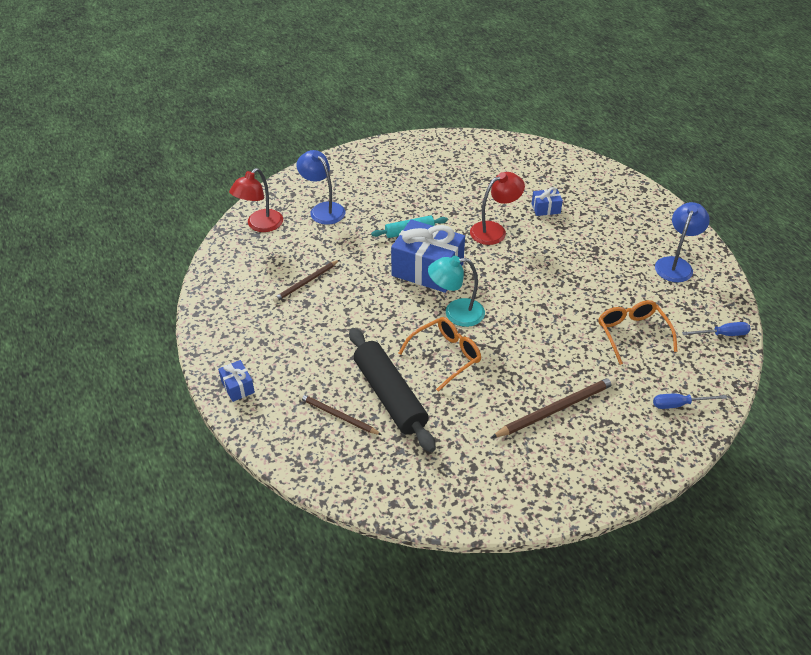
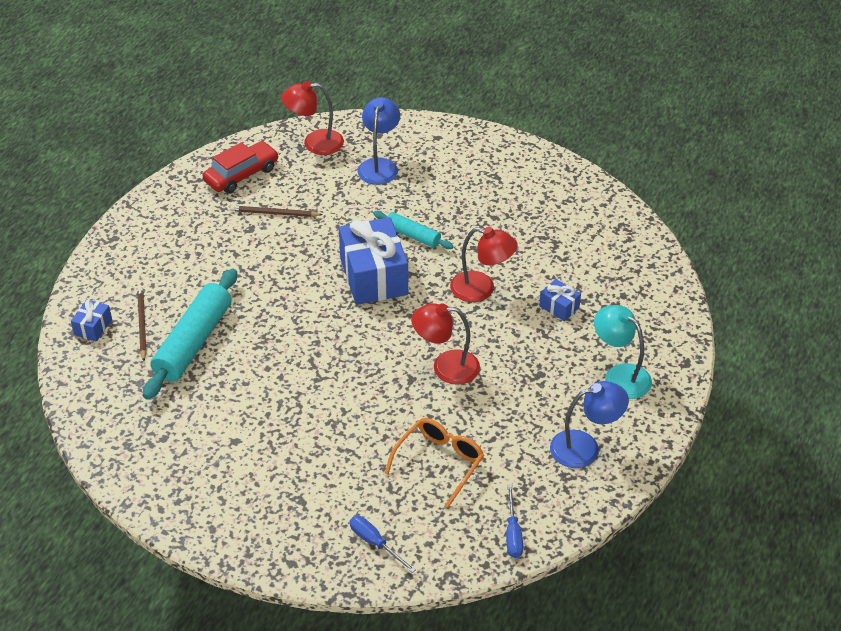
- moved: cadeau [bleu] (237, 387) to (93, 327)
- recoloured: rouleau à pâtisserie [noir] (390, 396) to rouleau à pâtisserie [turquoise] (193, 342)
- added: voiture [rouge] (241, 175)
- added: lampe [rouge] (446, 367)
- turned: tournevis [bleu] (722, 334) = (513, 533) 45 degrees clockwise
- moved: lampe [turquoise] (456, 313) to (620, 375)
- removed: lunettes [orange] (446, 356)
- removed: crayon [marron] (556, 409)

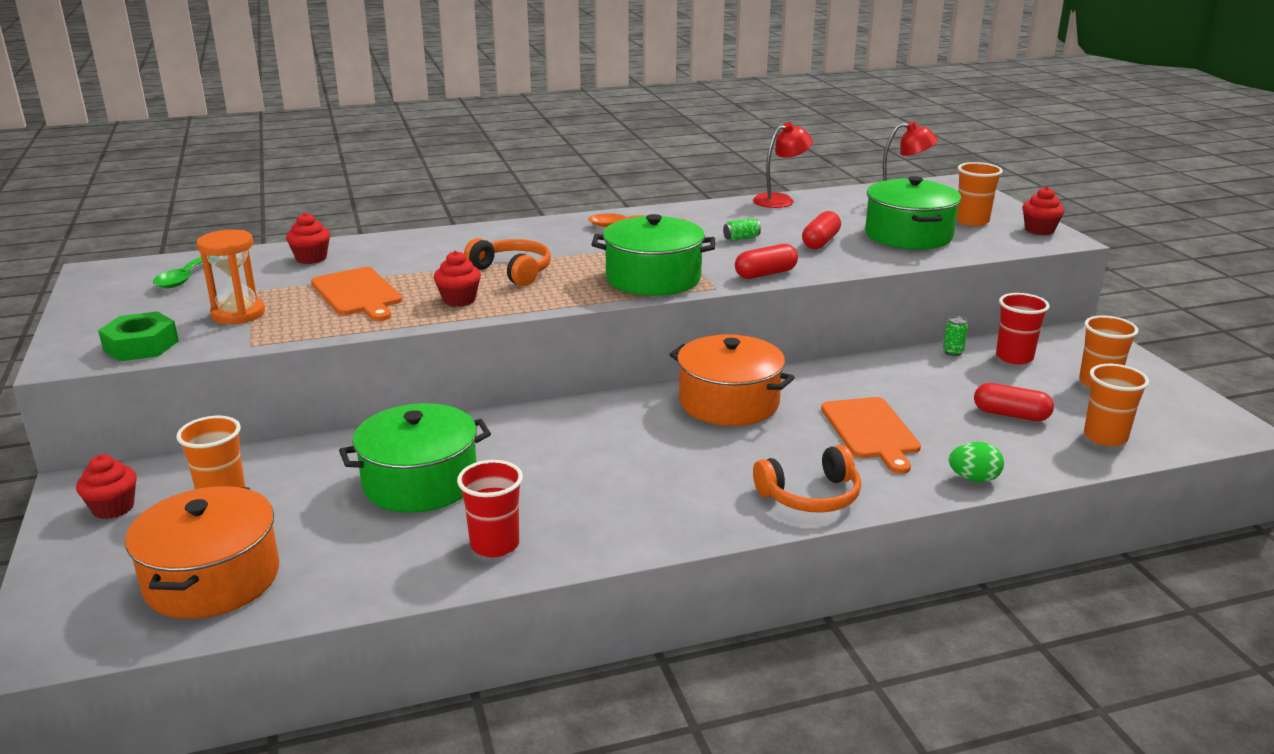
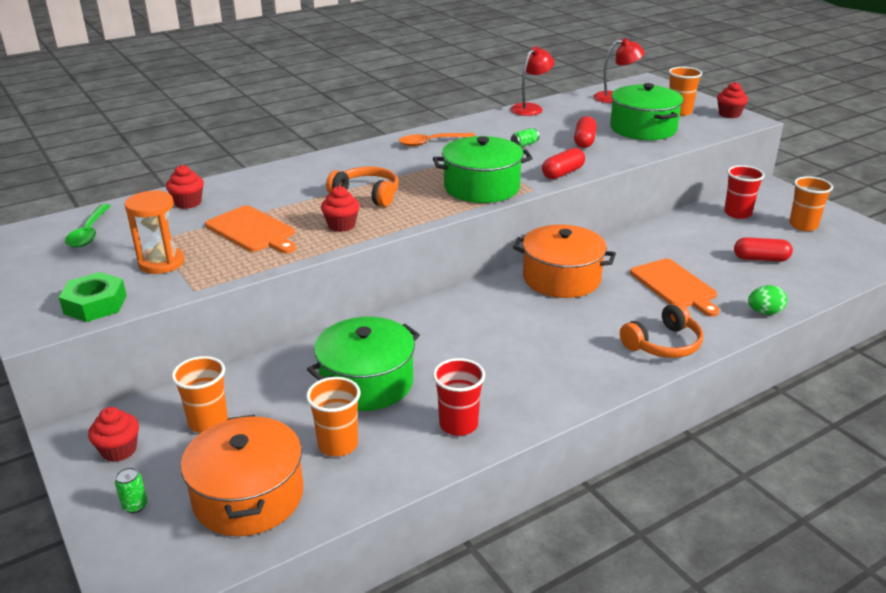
- moved: canette [vert] (953, 352) to (135, 506)
- moved: gobelet [orange] (1105, 437) to (338, 445)

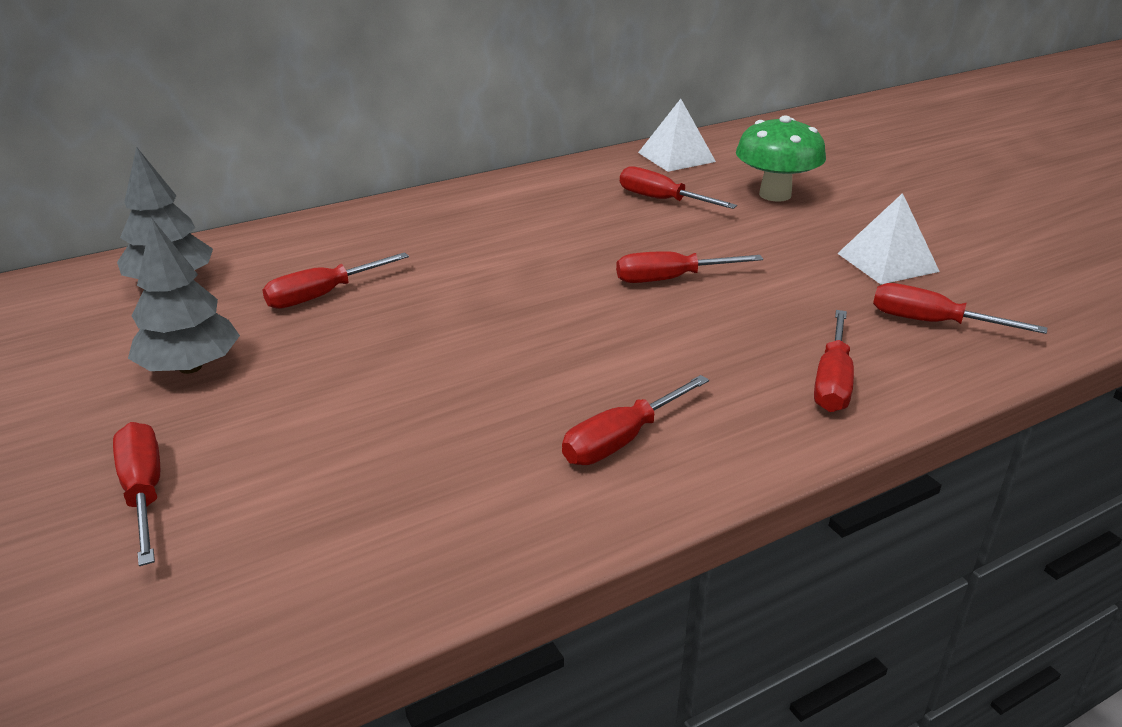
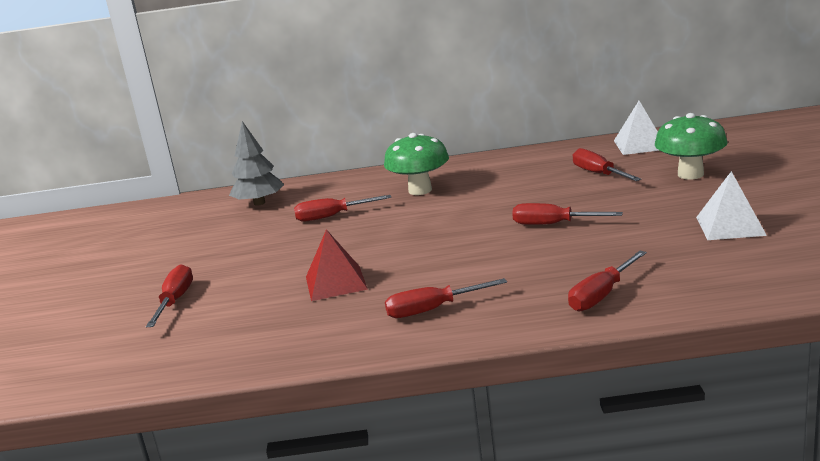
- added: pyramide [rouge] (336, 283)
- added: champignon [vert] (420, 190)
- removed: arbre [gris] (190, 367)
- removed: tournevis [rouge] (931, 322)

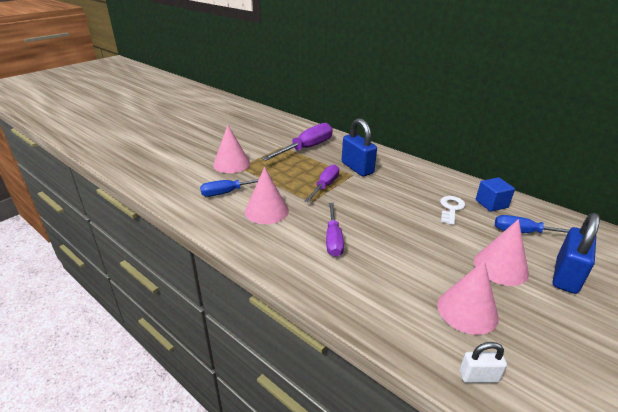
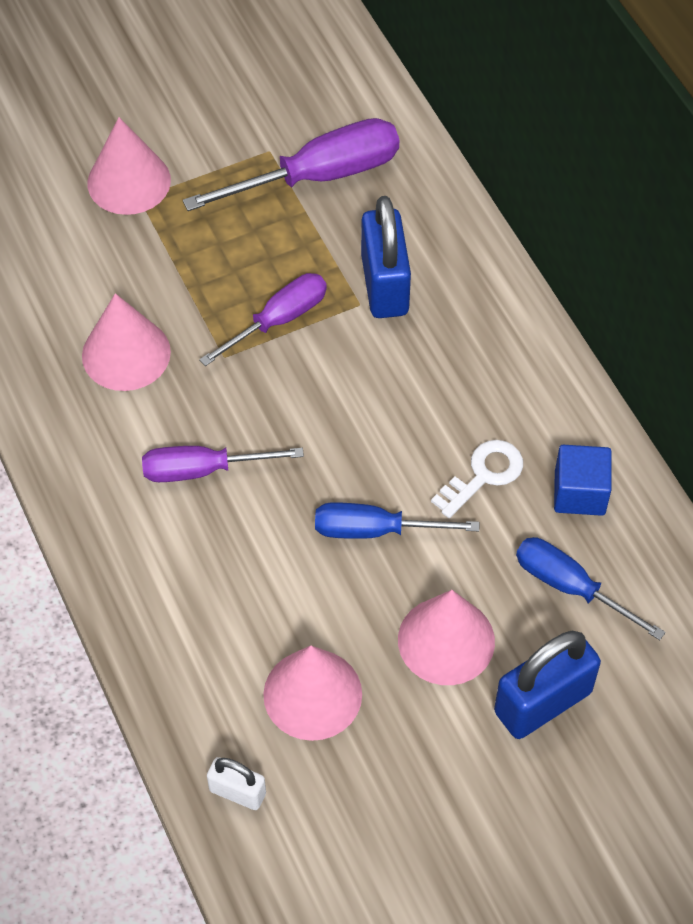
- turned: tournevis [violet] (333, 239) = (203, 470) 60 degrees clockwise
- moved: tournevis [bleu] (228, 192) to (375, 530)

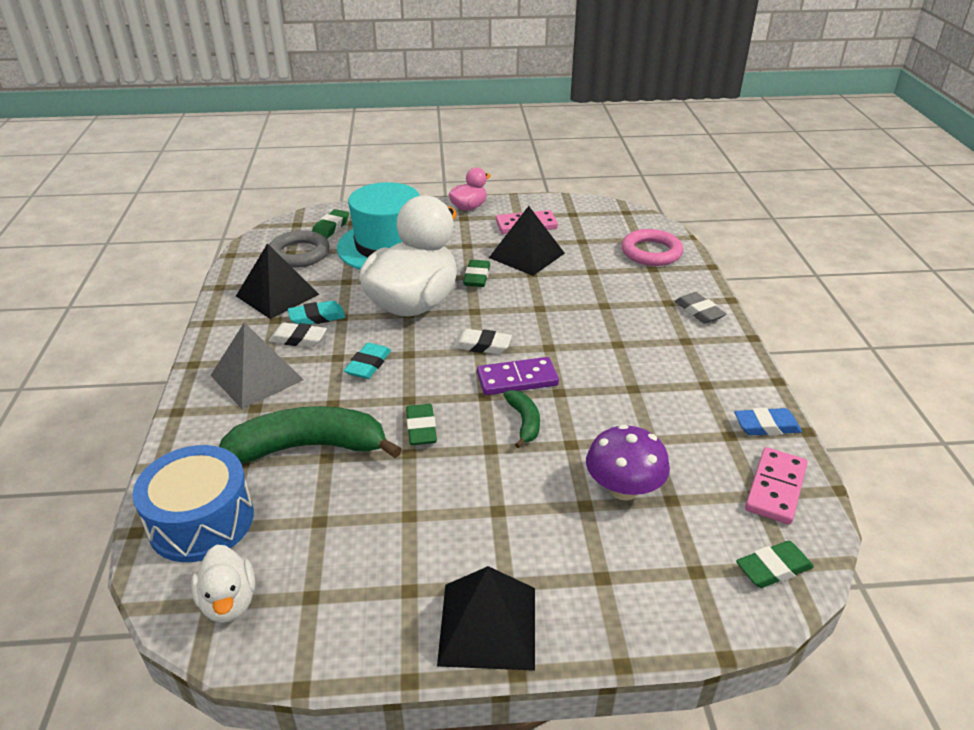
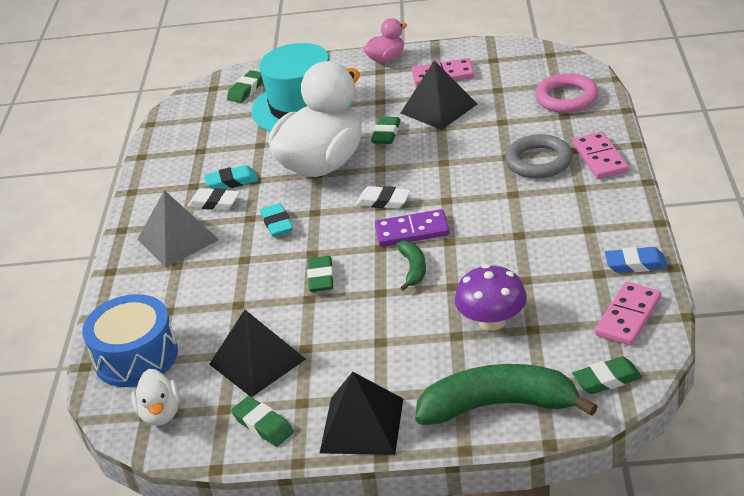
- moved: pyramide [noir] (277, 295) to (257, 361)
- added: gomme [vert] (263, 425)
- turned: gomme [turquoise] (368, 365) = (277, 224) 45 degrees counterclockwise
- moved: banane [vert] (309, 447) to (498, 406)
- moved: anneau [gris] (299, 254) to (538, 161)
- replaced: gomme [gris] (699, 312) to domino [rose] (600, 158)

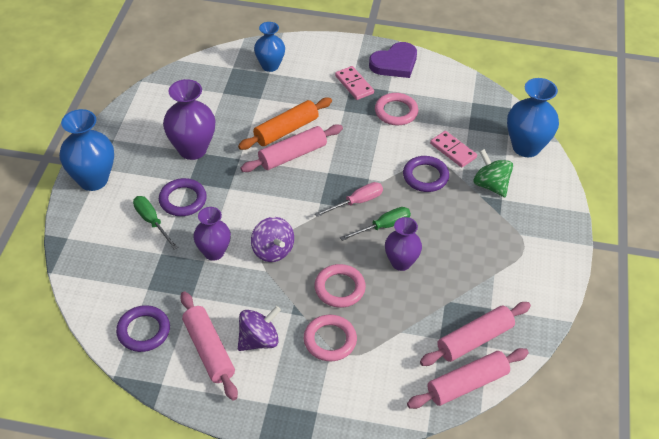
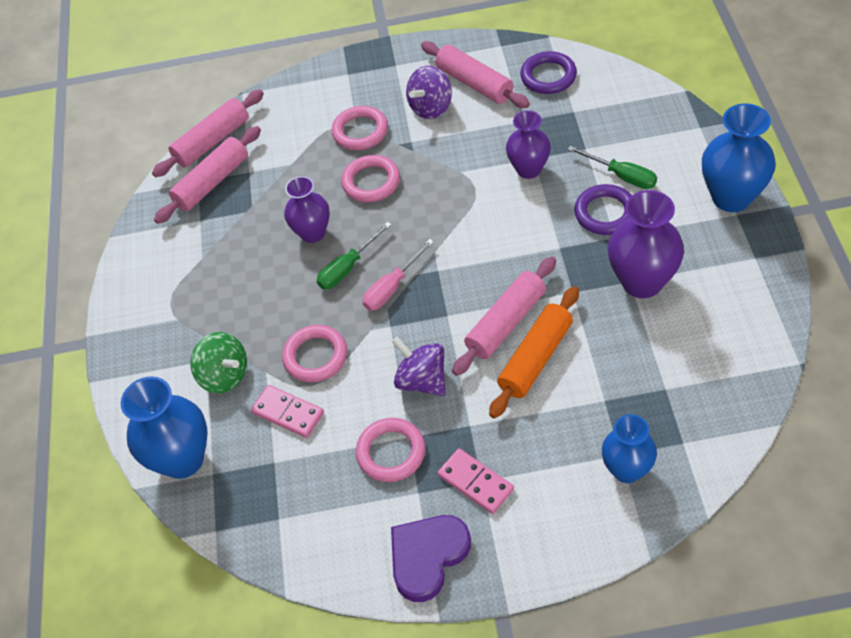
- recoloured: anneau [violet] (425, 176) to anneau [rose] (315, 356)
- moved: toupie [violet] (272, 251) to (422, 380)

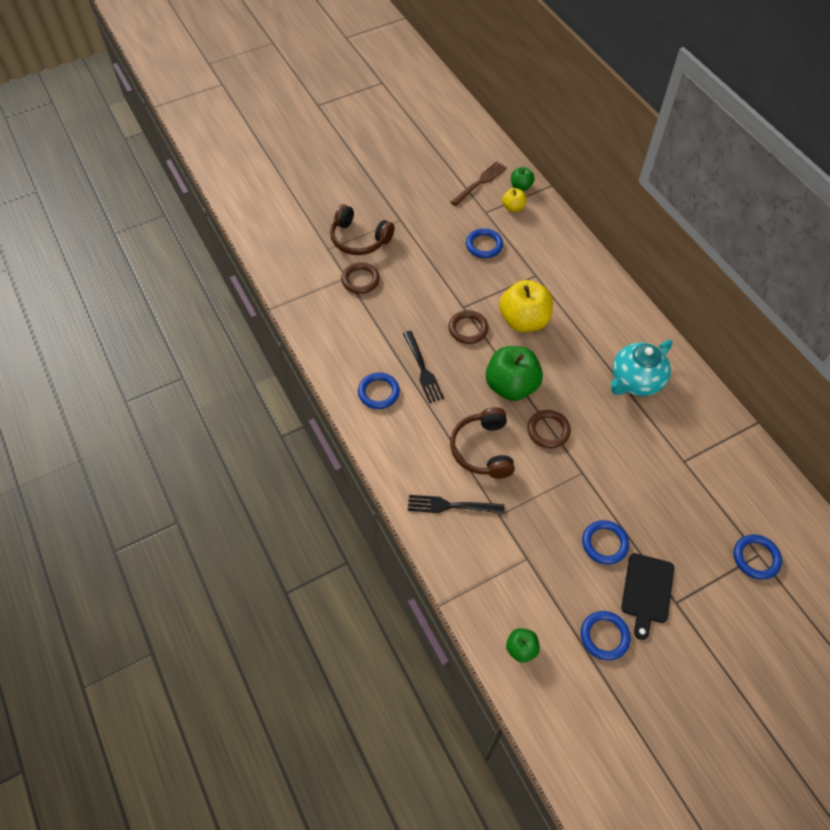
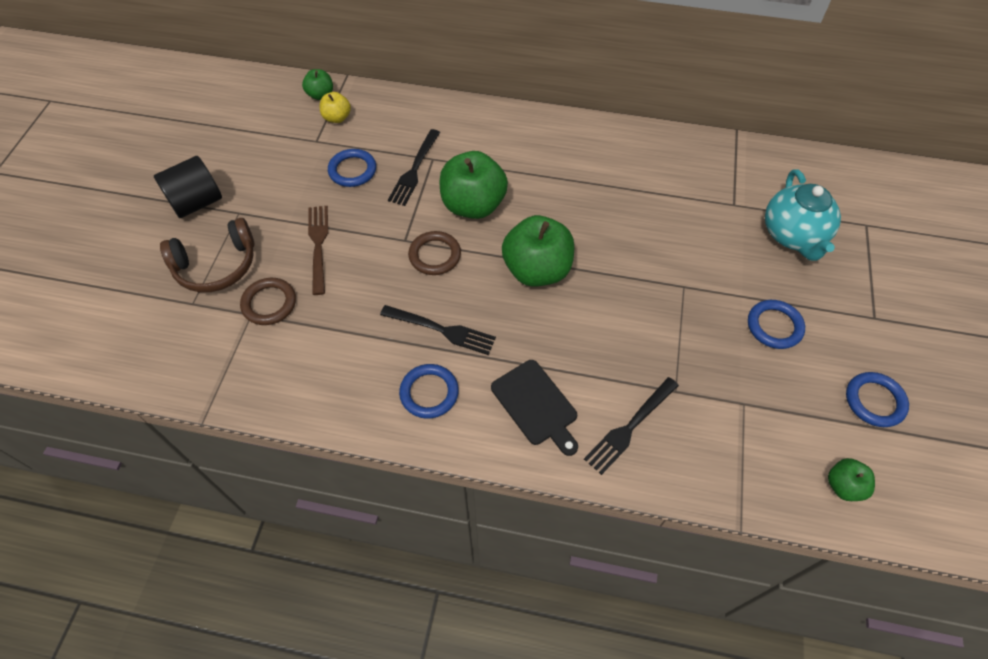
- added: cylindre [noir] (197, 202)
- moved: fourchette [marron] (480, 183) to (318, 245)
- added: fourchette [noir] (414, 170)
- recoloured: pomme [jaune] (524, 321) to pomme [vert] (473, 205)
- moved: planche à découper [noir] (647, 591) to (536, 405)
- moved: théière [turquoise] (635, 381) to (793, 235)
- removed: casque audio [marron] (483, 449)
- removed: anneau [marron] (548, 430)
- removed: anneau [bleu] (756, 558)

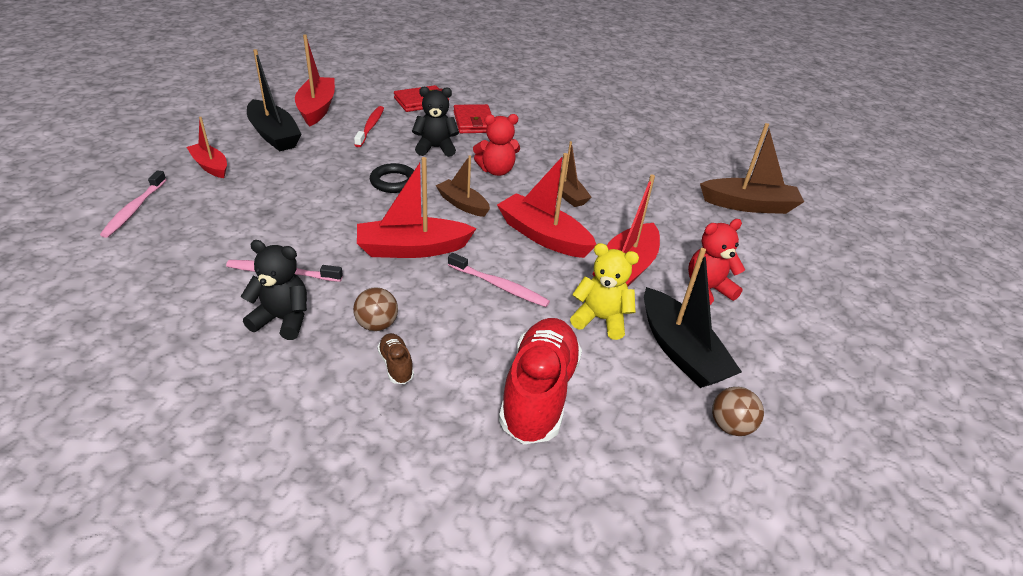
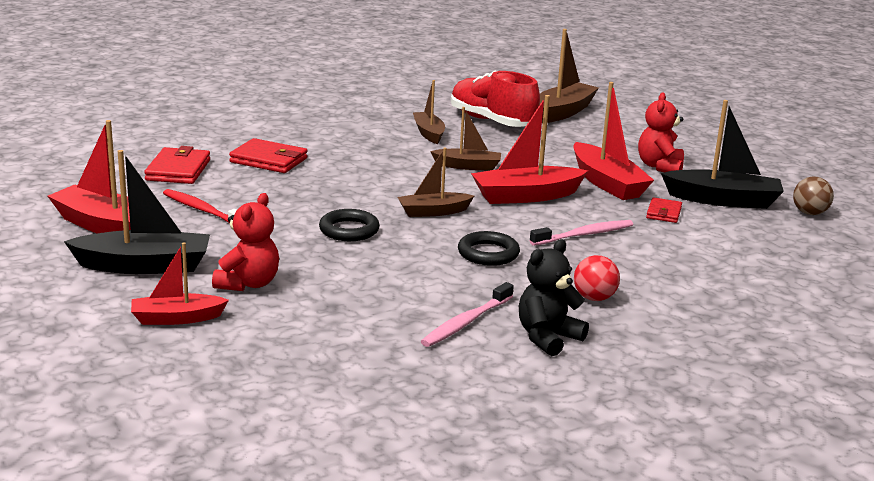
- moved: ours en peluche [rouge] (496, 171) to (248, 284)
- added: bateau [marron] (429, 133)
- moved: chaussure [rouge] (539, 393) to (492, 121)
- replaced: bateau [rouge] (413, 249) to anneau [noir] (488, 253)
- recoloured: balle [marron] (377, 325) to balle [rouge] (594, 298)
- replaced: ours en peluche [jaune] (600, 319) to portefeuille [rouge] (663, 213)
- removed: brosse à dents [rose] (134, 209)
- removed: chaussure [marron] (396, 365)
- removed: ours en peluche [noir] (435, 148)

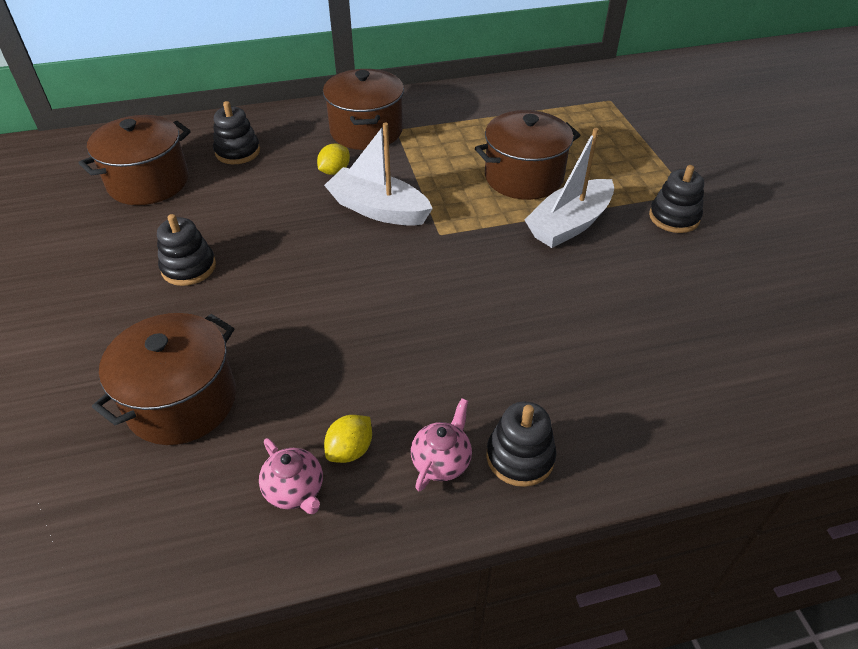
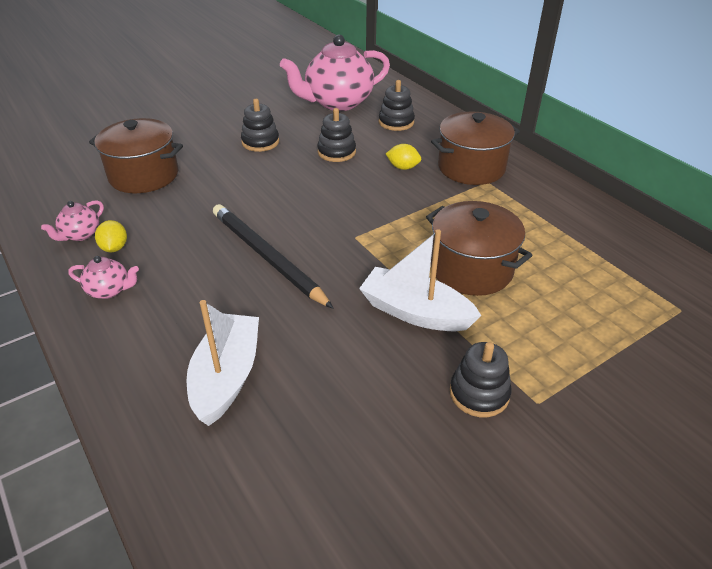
- turned: citron [jaune] (350, 450) = (114, 248) 60 degrees clockwise
- moved: bateau [blanc] (378, 209) to (227, 376)
- added: crayon [noir] (267, 257)
- replaced: marmite [marron] (148, 182) to théière [rose] (338, 102)
- moved: jouet à empiler [noir] (520, 457) to (336, 152)

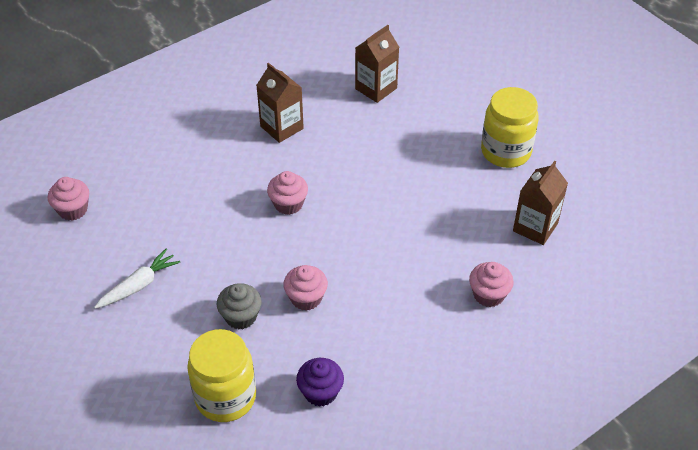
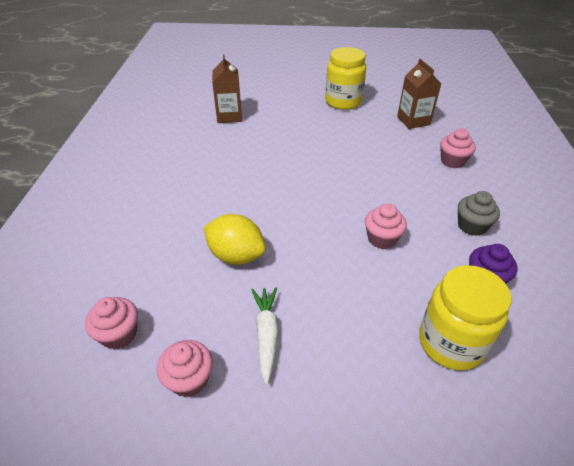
- moved: muffin [rose] (288, 204) to (189, 379)
- added: citron [jaune] (236, 255)
- moved: muffin [gris] (241, 316) to (472, 226)
- removed: brique de lait [marron] (281, 127)

